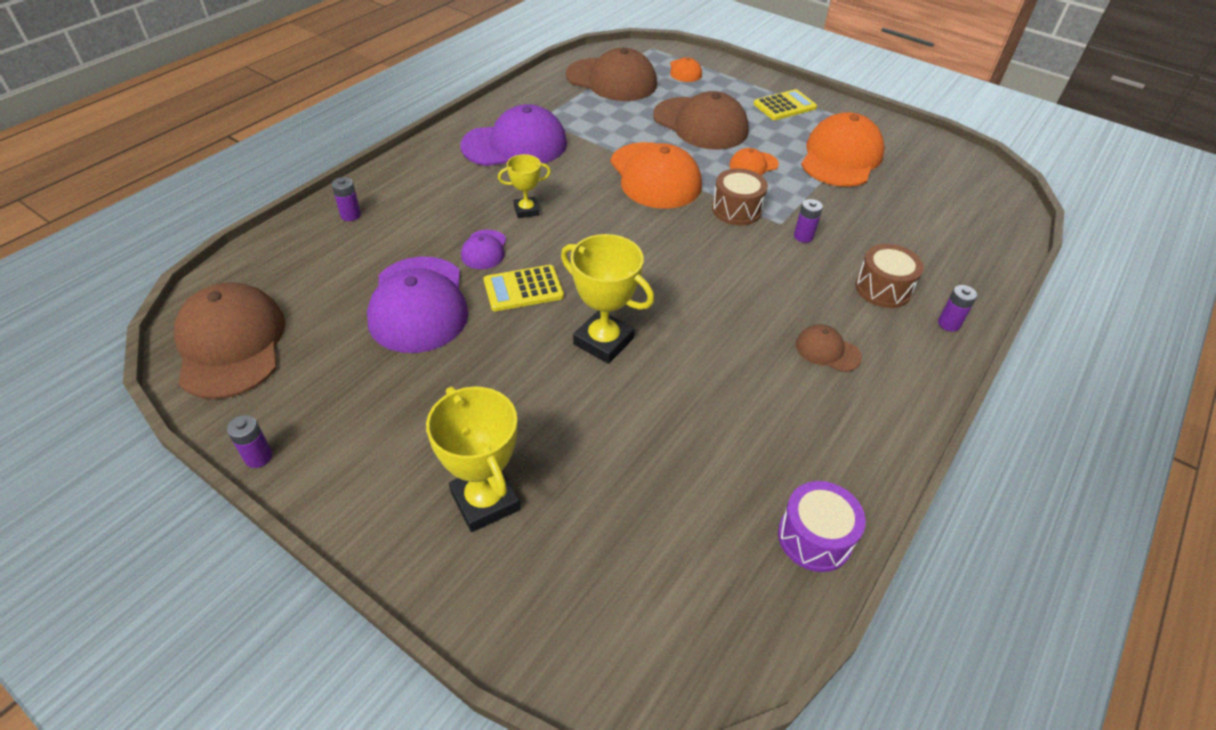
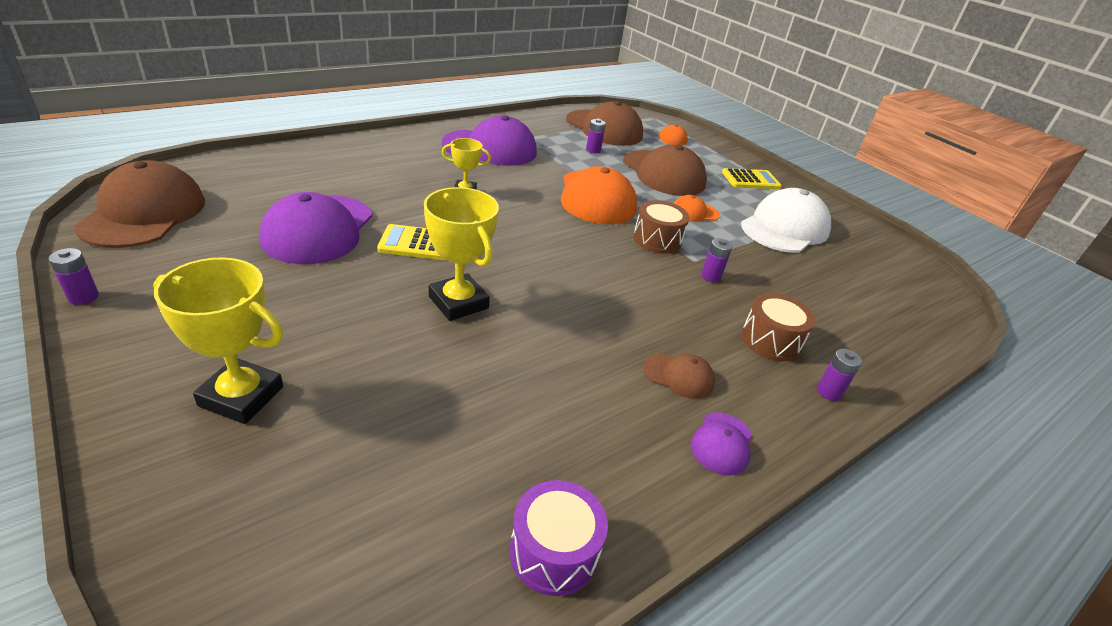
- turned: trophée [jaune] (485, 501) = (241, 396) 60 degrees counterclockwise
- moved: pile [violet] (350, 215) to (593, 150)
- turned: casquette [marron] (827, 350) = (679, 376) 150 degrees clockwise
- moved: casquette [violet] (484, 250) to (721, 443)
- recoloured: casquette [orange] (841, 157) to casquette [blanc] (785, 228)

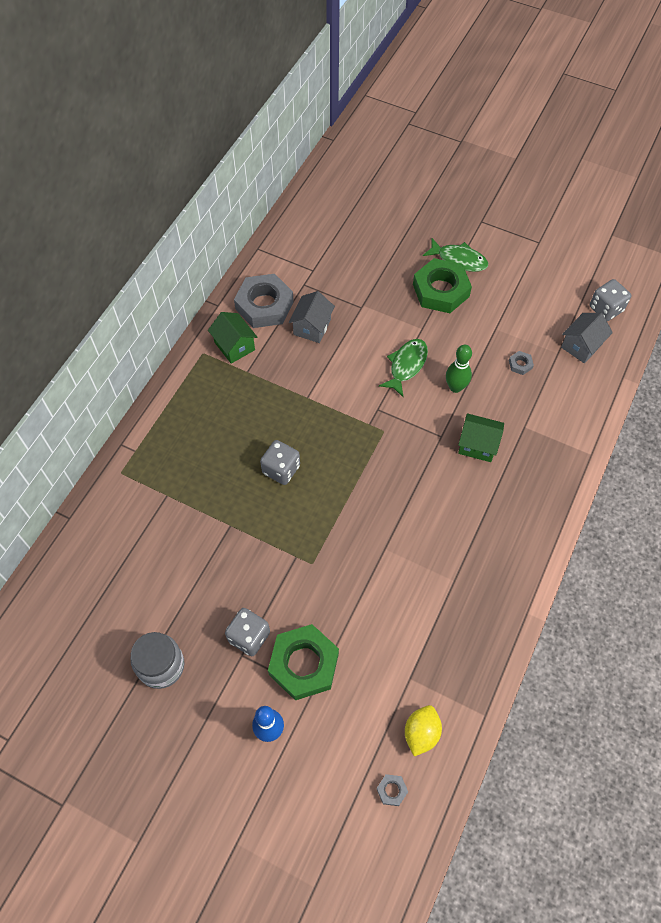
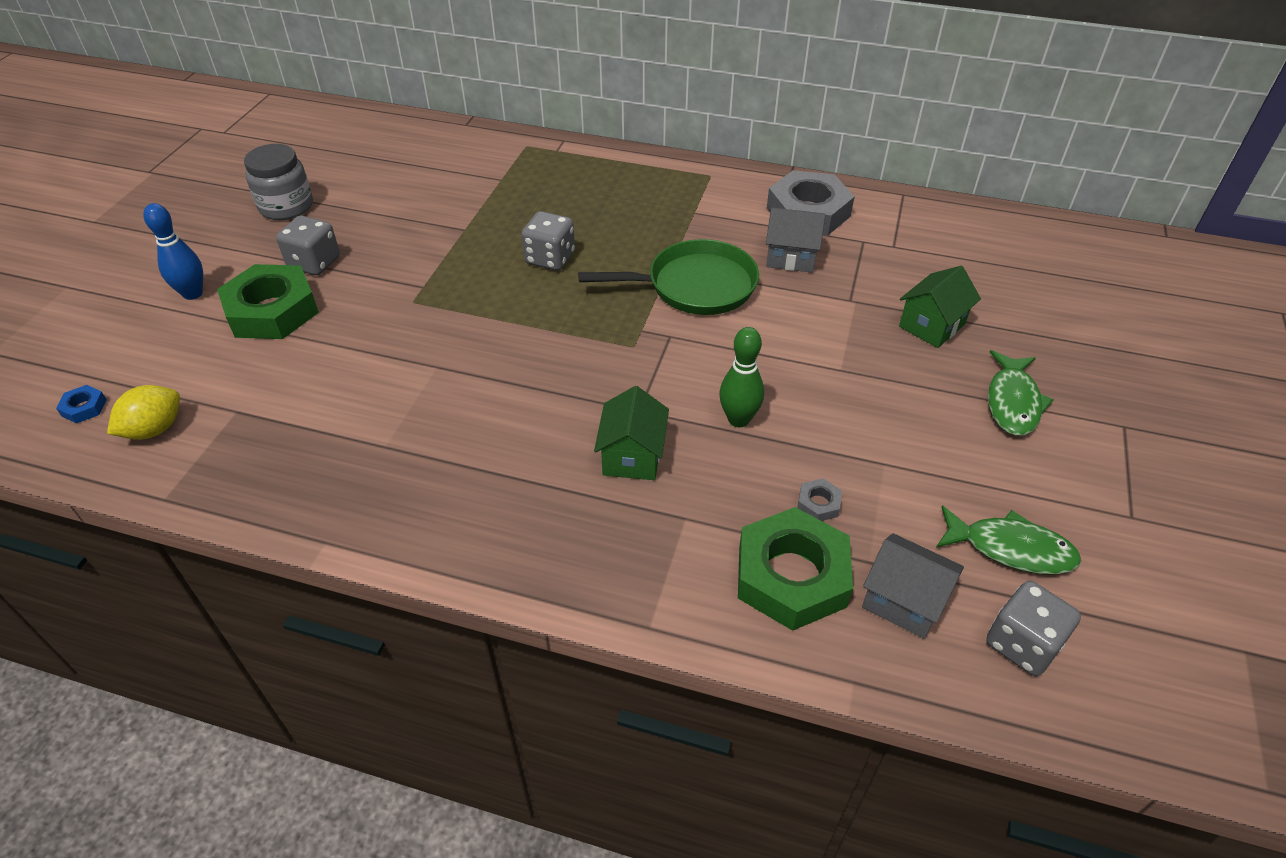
- recoloured: écrou [gris] (392, 790) to écrou [bleu] (84, 408)
- turned: citron [jaune] (421, 733) = (154, 429) 60 degrees counterclockwise
- added: poêle [vert] (695, 286)
- moved: écrou [vert] (441, 290) to (792, 576)
- moved: maison [vert] (234, 346) to (932, 325)
- moved: poisson [vert] (406, 365) to (1011, 549)

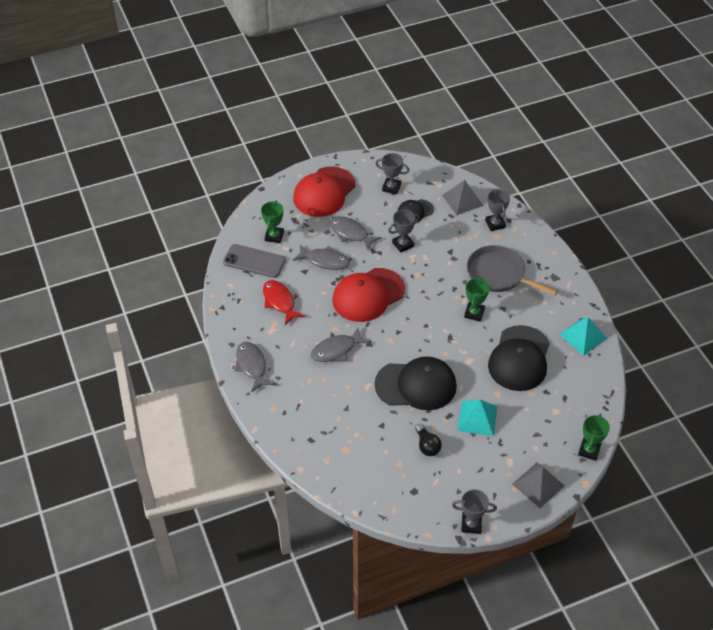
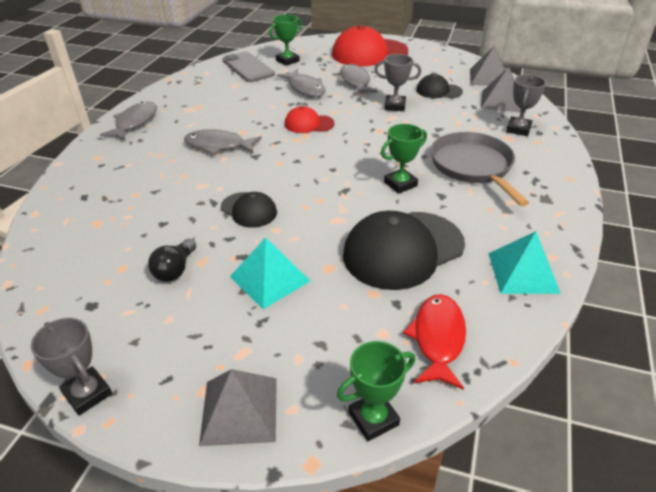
- resized: casquette [noir] (416, 385) = (249, 210) x0.52
- resized: casquette [rouge] (368, 295) = (308, 124) x0.52
- moved: poisson [rouge] (280, 302) to (438, 339)
- added: pyramide [gris] (488, 78)
- removed: trophée [gris] (391, 187)

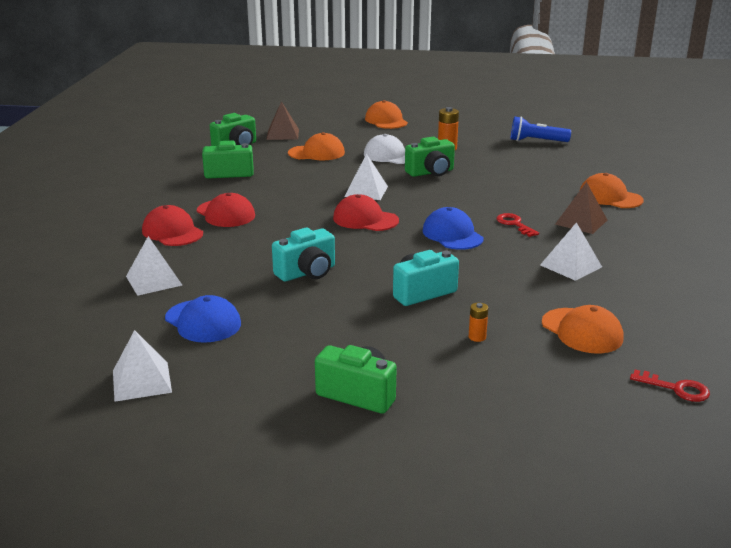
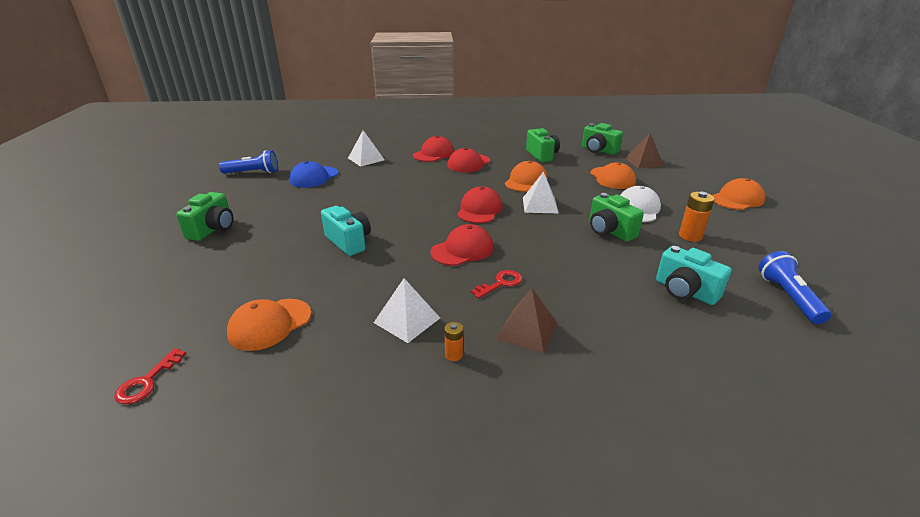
- replaced: pyramide [blanc] (142, 381) to lampe de poche [bleu] (253, 172)
- recoloured: casquette [bleu] (452, 235) to casquette [rouge] (462, 250)
- moved: pile [orange] (477, 337) to (453, 355)
- moved: casquette [orange] (610, 197) to (526, 181)
- moved: appareil photo [turquoise] (307, 273) to (685, 291)

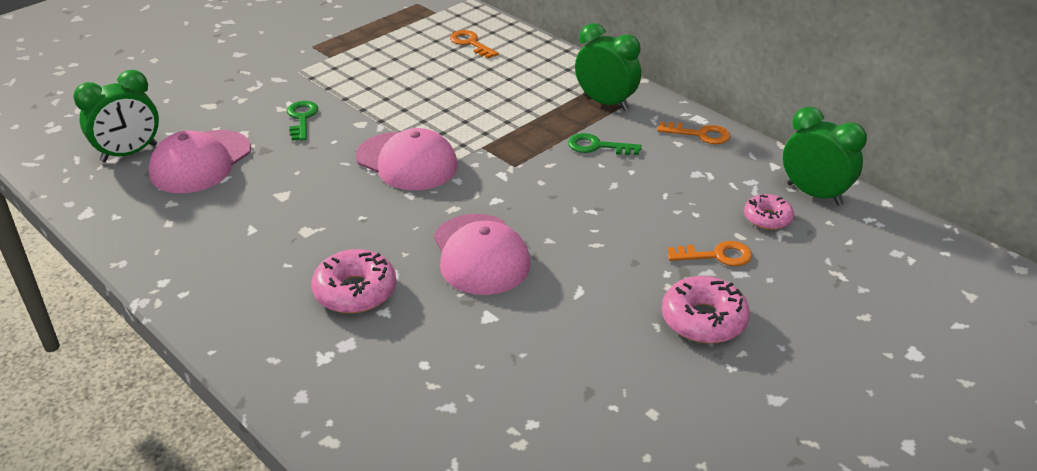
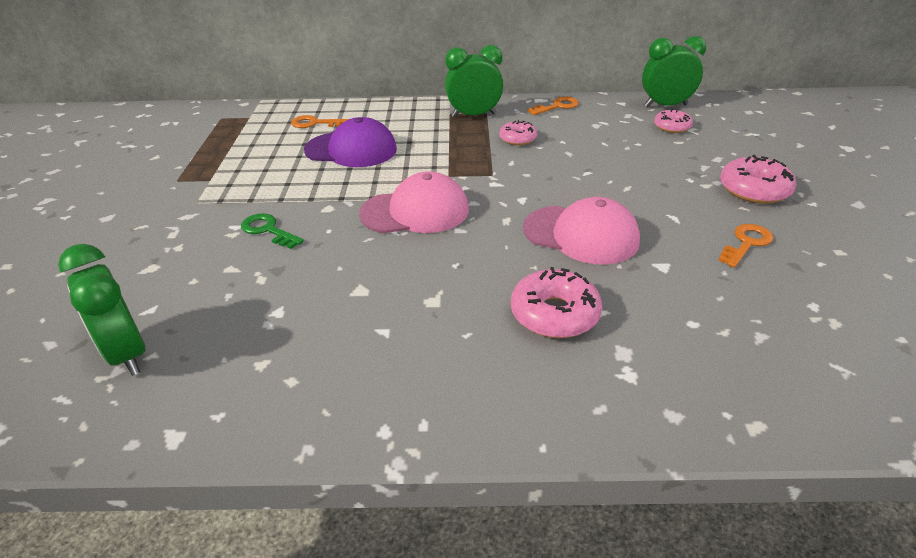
- turned: réveil [vert] (129, 153) = (127, 354) 135 degrees clockwise
- added: casquette [violet] (351, 150)
- replaced: clé [vert] (597, 146) to beignet [rose] (518, 139)
- moved: clé [orange] (717, 255) to (746, 243)
- removed: casquette [rose] (200, 162)

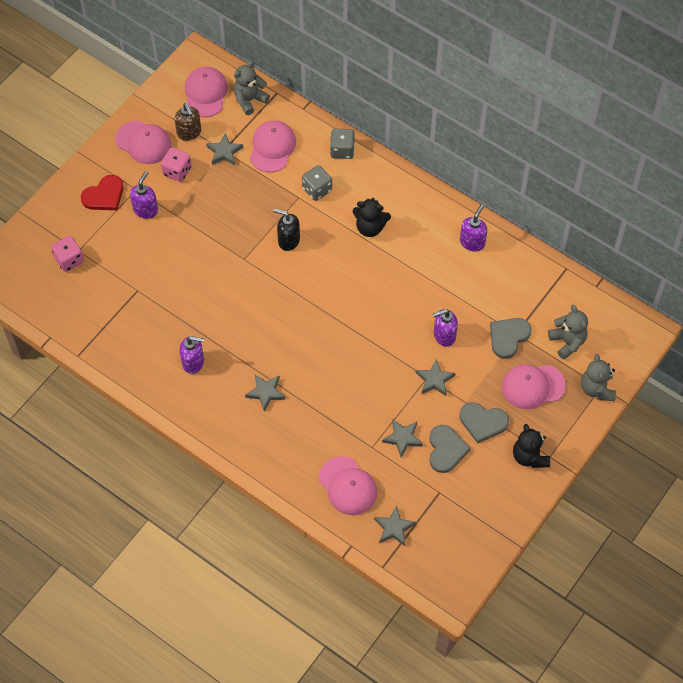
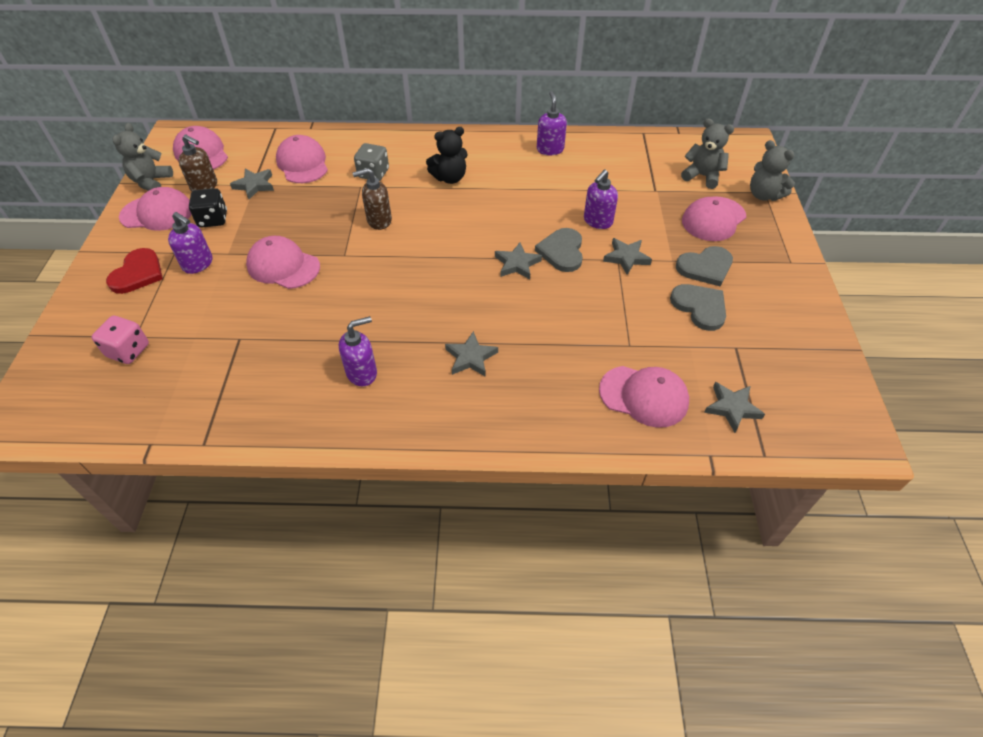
- moved: ours en peluche [gris] (249, 100) to (151, 182)
- turned: distributeur de savon [violet] (145, 210) = (198, 264) 135 degrees clockwise
- recoloured: dé [rose] (177, 171) to dé [noir] (213, 219)
- added: casquette [rose] (283, 266)
- recoloured: distributeur de savon [noir] (288, 240) to distributeur de savon [marron] (379, 221)
- moved: étoile [gris] (402, 438) to (517, 264)
- moved: cœur [gris] (508, 337) to (562, 251)
- removed: dé [gris] (342, 150)
- removed: ours en peluche [noir] (529, 456)

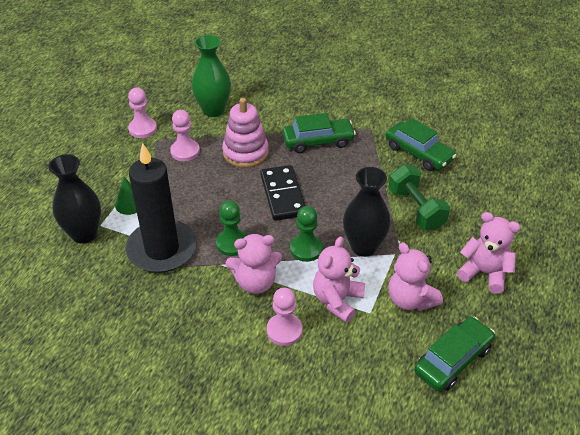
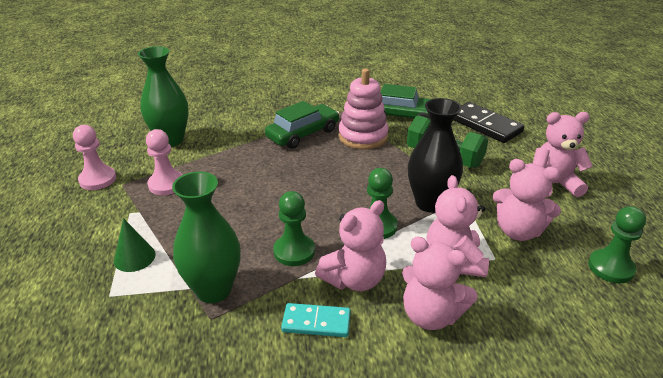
- replaced: bougie [noir] (162, 249) to vase [vert] (213, 290)
- added: domino [turquoise] (316, 322)
- moved: jouet à empiler [rose] (245, 152) to (363, 136)
- replaced: pion [rose] (284, 330) to ours en peluche [rose] (431, 315)
- moved: domino [noir] (283, 195) to (485, 125)
- replaced: voiture [vert] (453, 360) to pion [vert] (611, 267)
- removed: vase [noir] (84, 234)

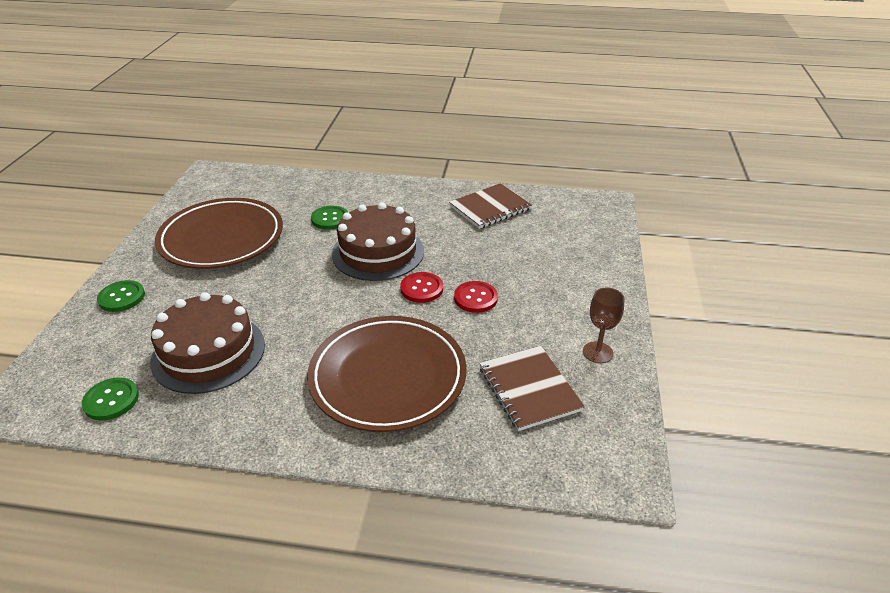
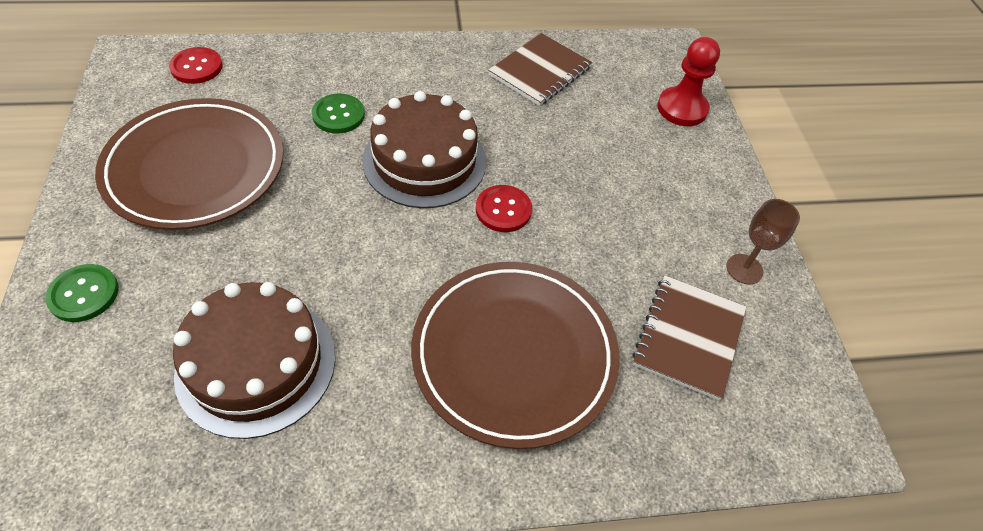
- moved: bouton [rouge] (475, 298) to (196, 67)
- turned: carnet [marron] (529, 389) = (688, 337) 60 degrees clockwise
- added: pion [rouge] (682, 108)
- removed: bouton [vert] (111, 400)

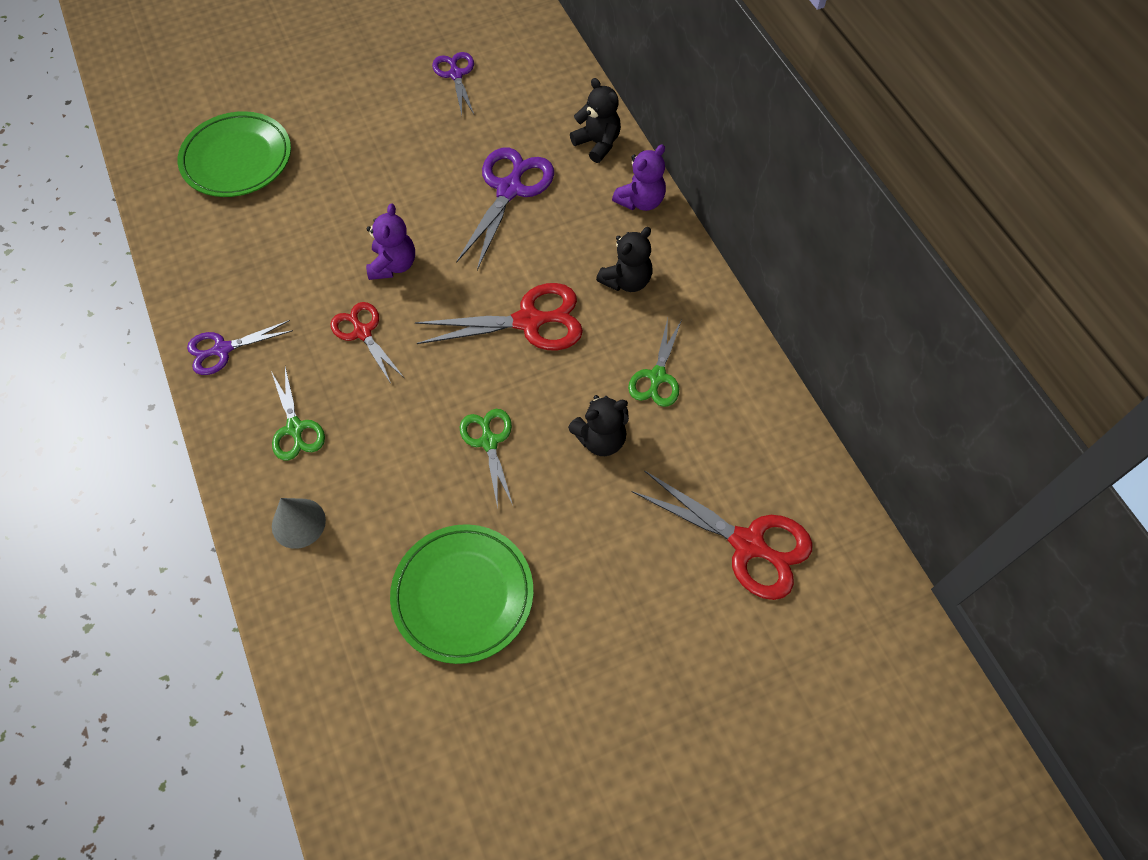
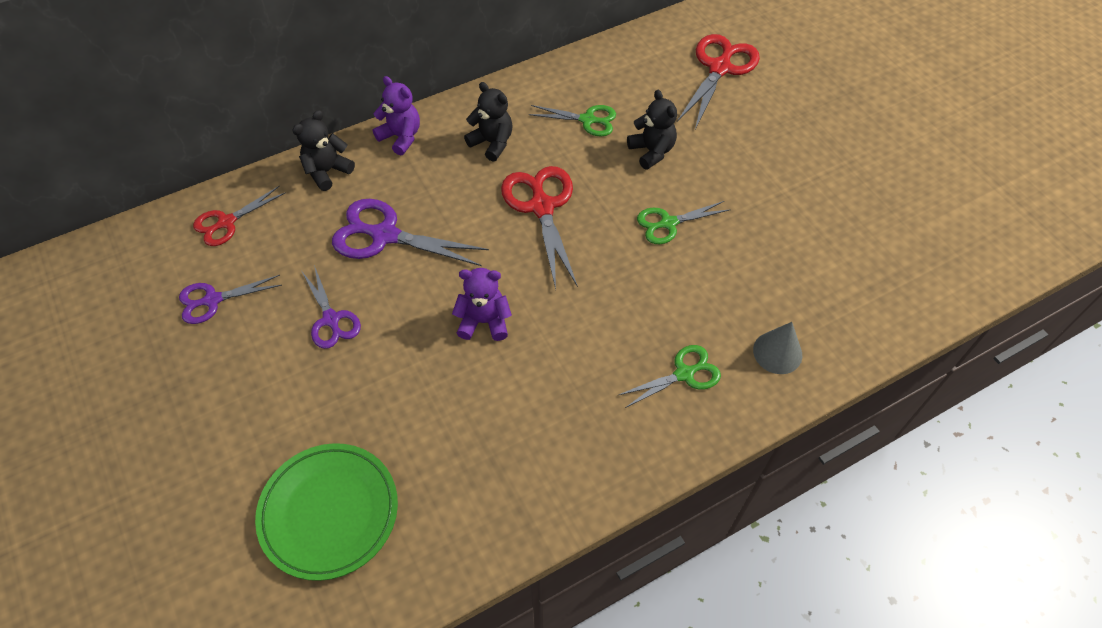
- moved: ciseaux [rouge] (362, 332) to (226, 222)
- moved: ciseaux [violet] (222, 349) to (331, 319)
- removed: assiette [vert] (463, 595)

